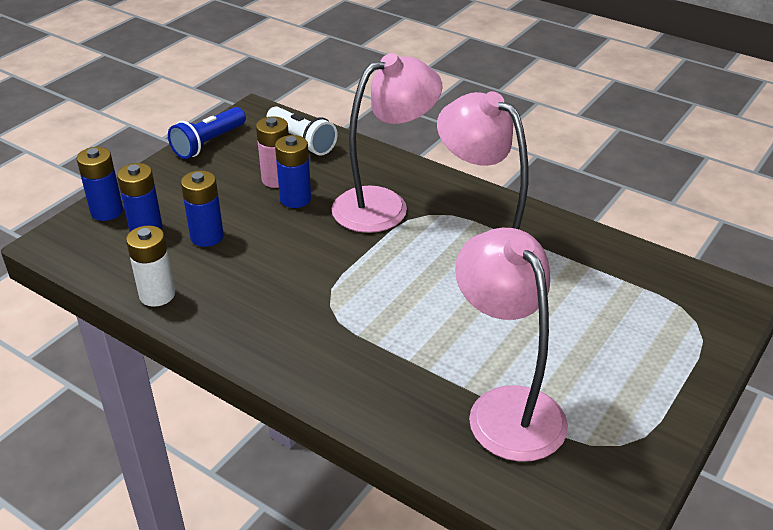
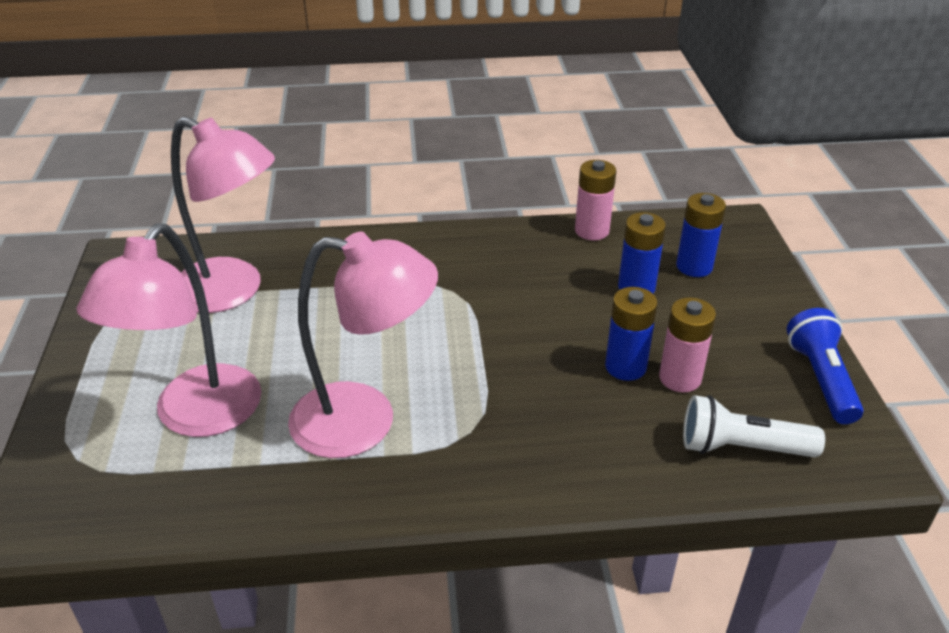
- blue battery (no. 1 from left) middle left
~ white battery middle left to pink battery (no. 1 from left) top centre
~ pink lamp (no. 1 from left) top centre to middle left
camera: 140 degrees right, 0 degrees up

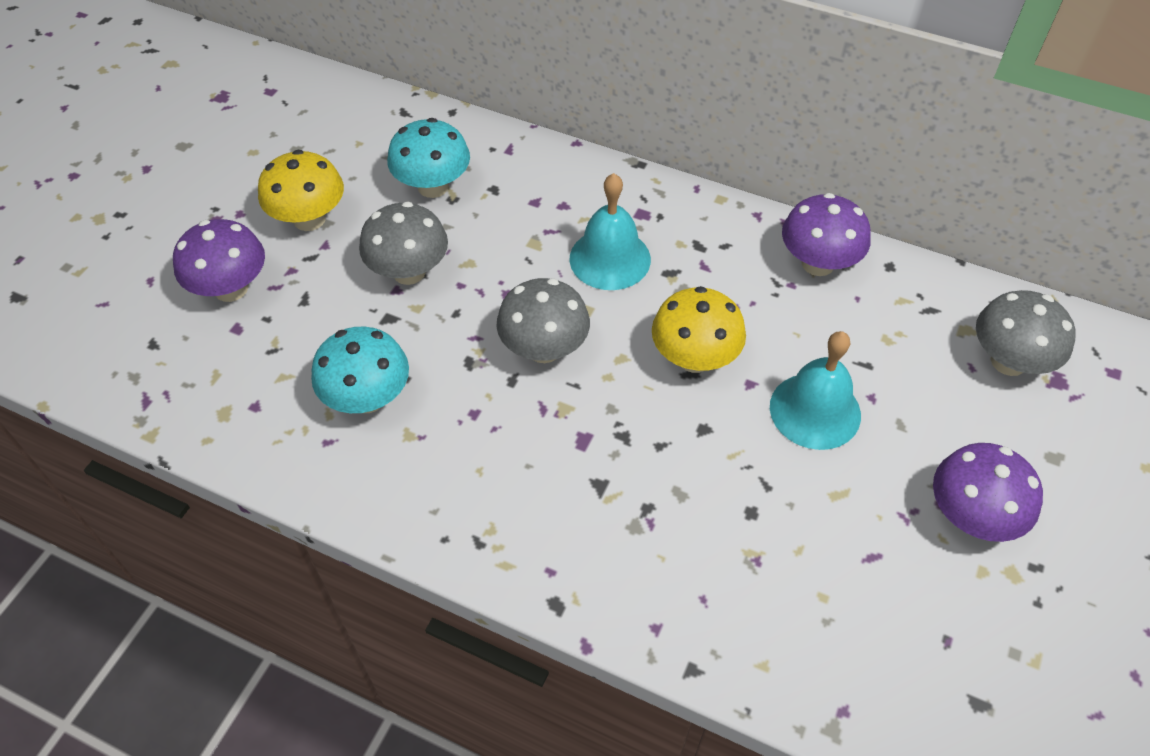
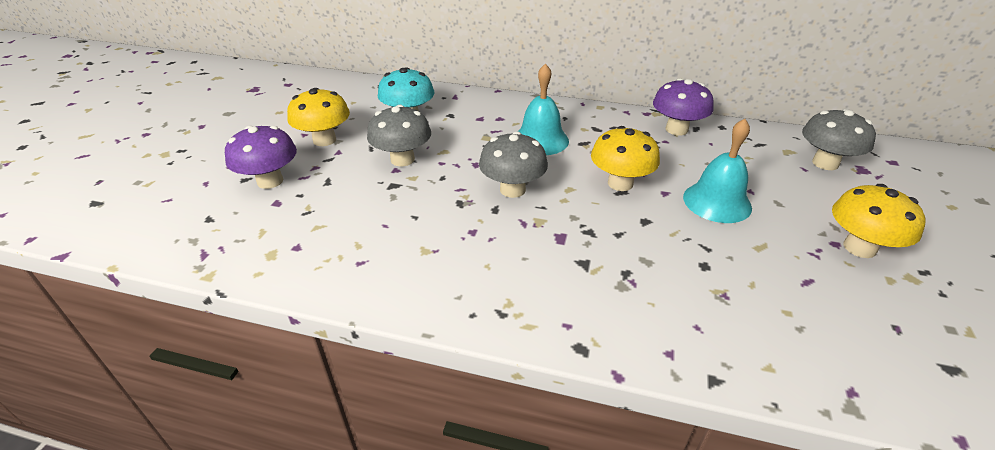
- turquoise mushroom (no. 1 from left) middle left
~ purple mushroom (no. 3 from left) middle right to yellow mushroom (no. 3 from left) middle right
camera: 10 degrees left, 15 degrees down

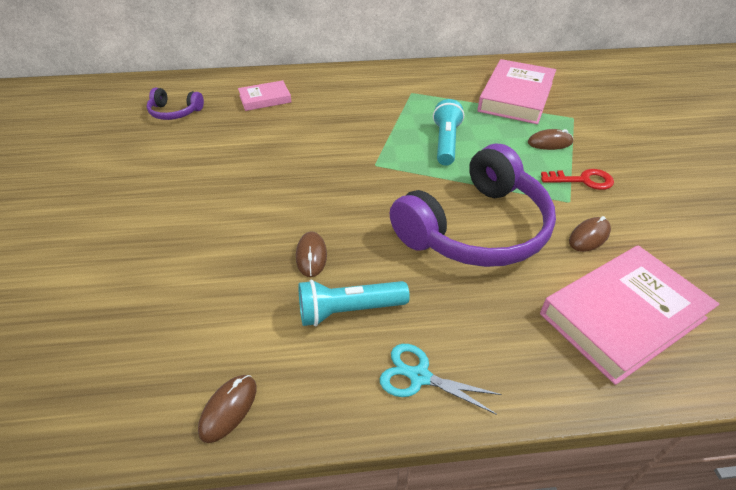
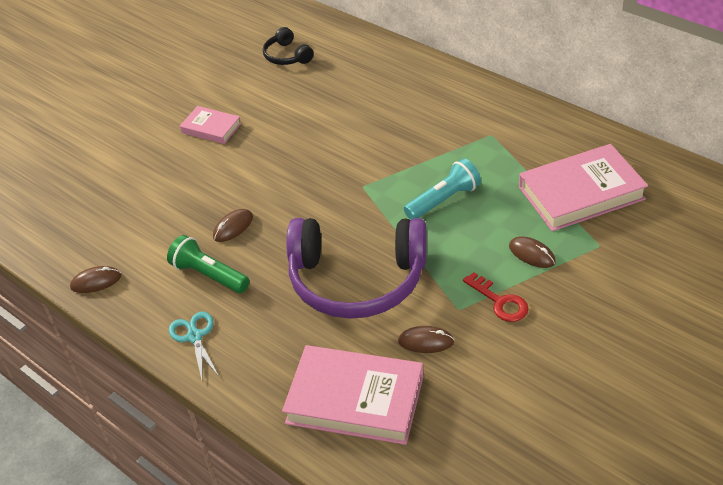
~ purple headphones (no. 1 from left) top left to black headphones top centre
~ pink book (no. 1 from left) top centre to top left
~ turquoise flashlight (no. 1 from left) centre to green flashlight middle left
camera: 50 degrees right, 0 degrees up

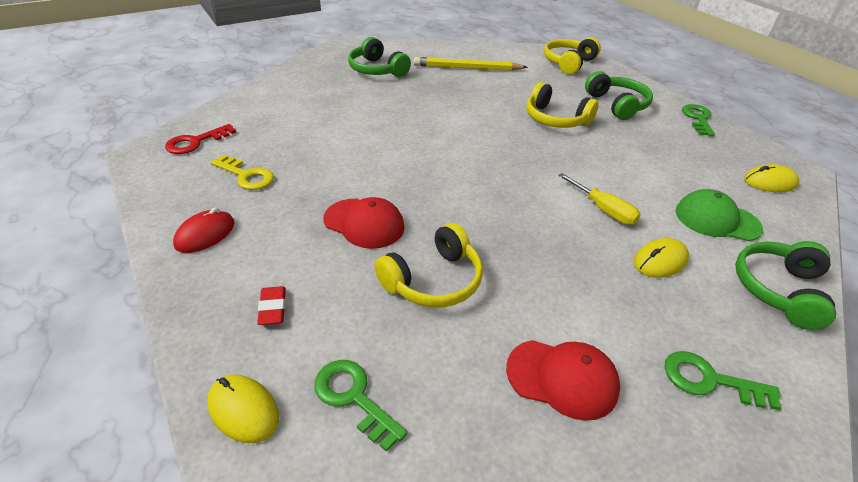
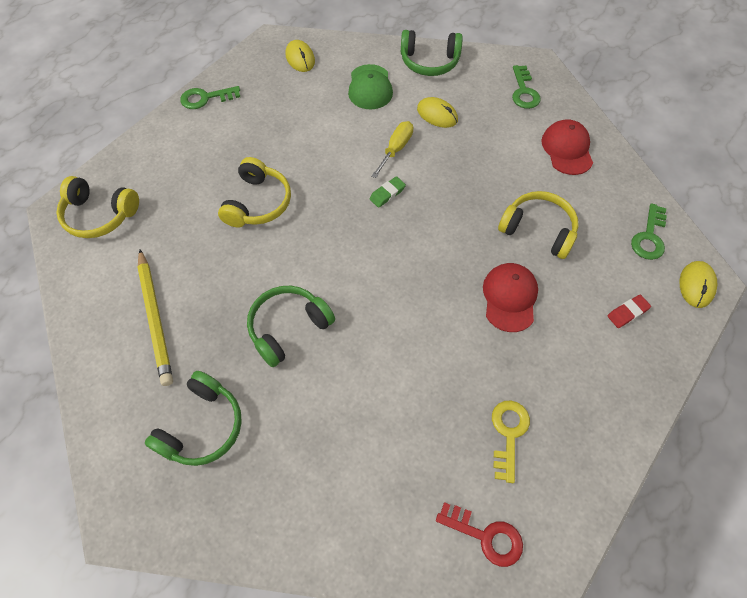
- red mouse middle left
~ green headphones (no. 2 from left) top right to centre
+ green eraser top centre
camera: 110 degrees left, 20 degrees up

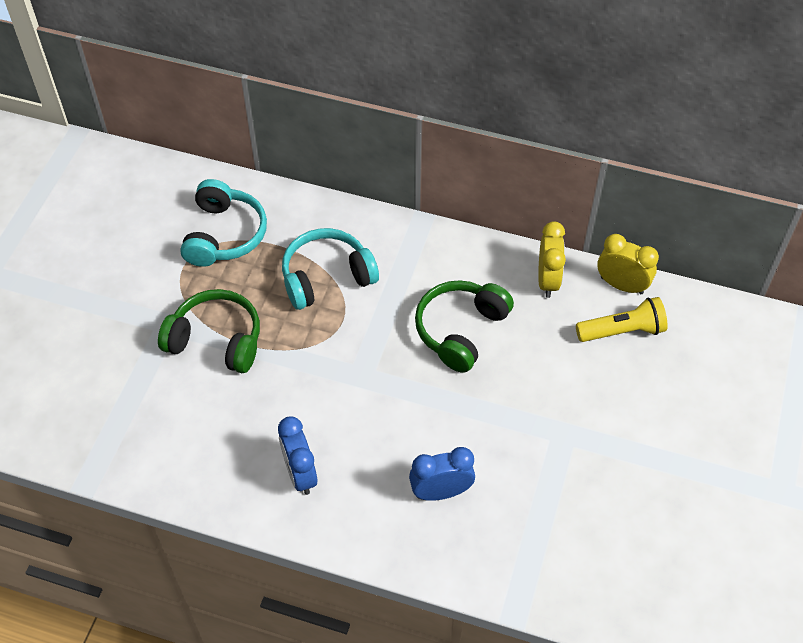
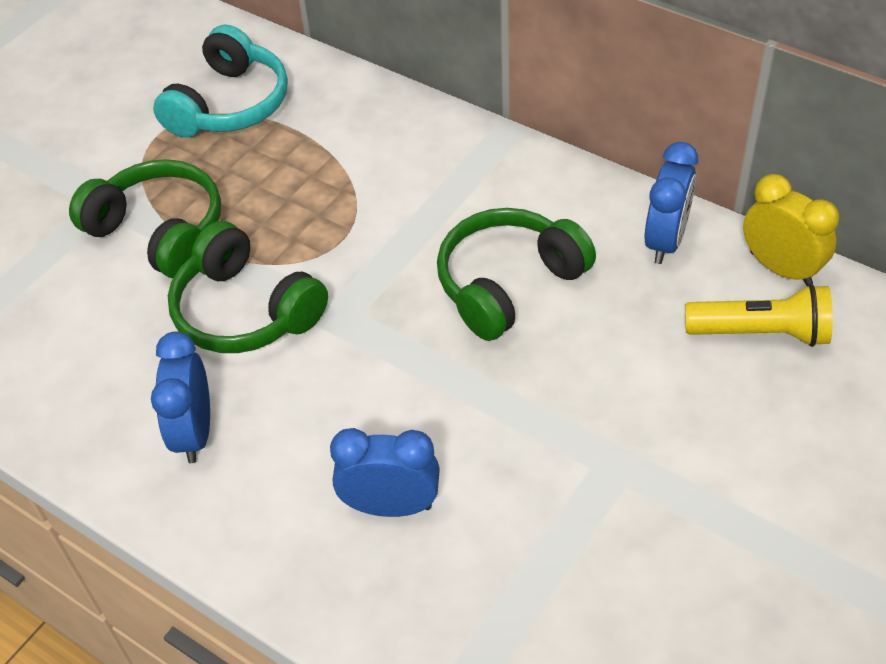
- turquoise headphones (no. 2 from left) centre
~ yellow clock (no. 1 from left) middle right to blue clock (no. 3 from left) top right
+ green headphones (no. 2 from left) middle left
camera: 20 degrees right, 5 degrees down

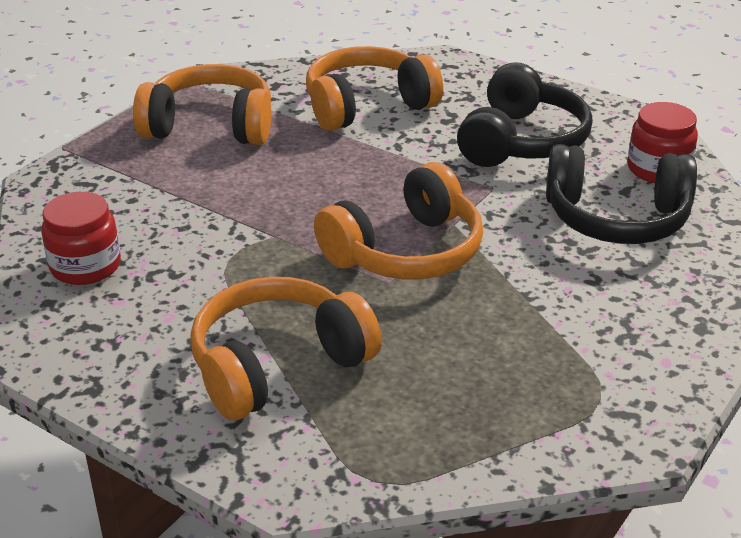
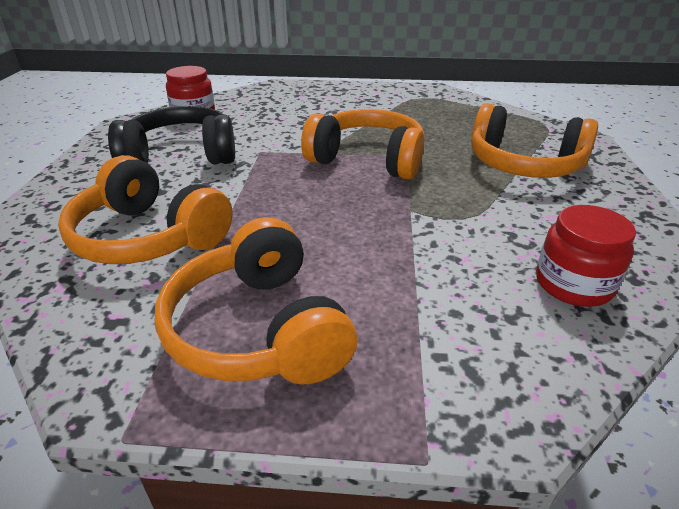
- black headphones (no. 2 from left) middle right
camera: 120 degrees left, 0 degrees up

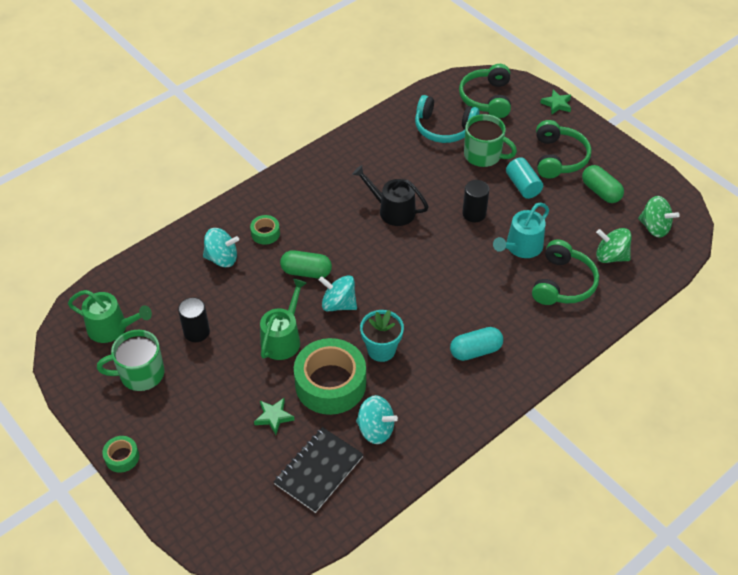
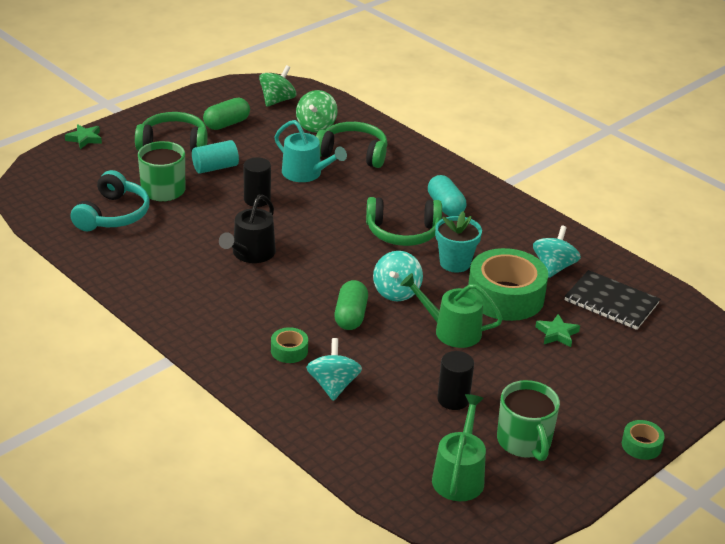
~ green headphones (no. 1 from left in the first image) top centre to green headphones (no. 3 from left) centre
camera: 95 degrees left, 15 degrees down

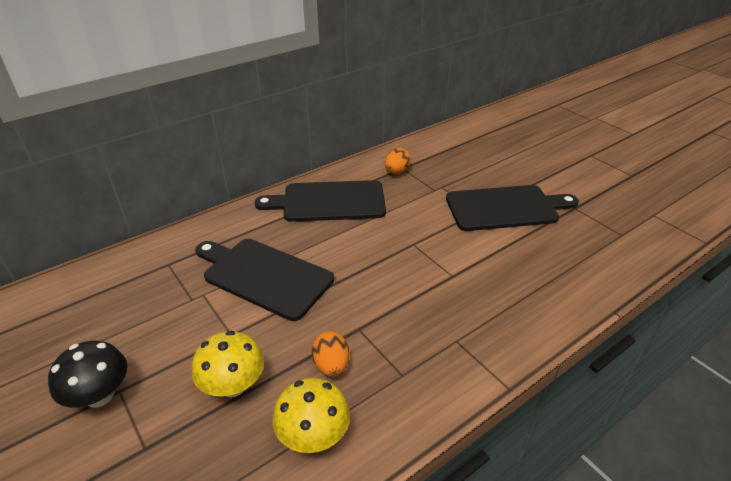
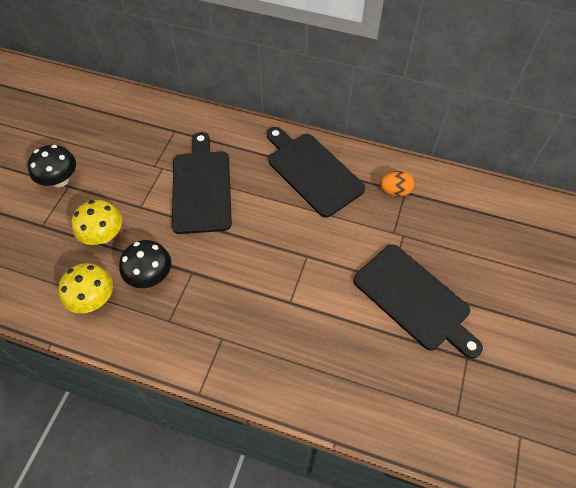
~ orange egg (no. 1 from left) bottom centre to black mushroom (no. 2 from left) middle left
camera: 55 degrees right, 20 degrees up

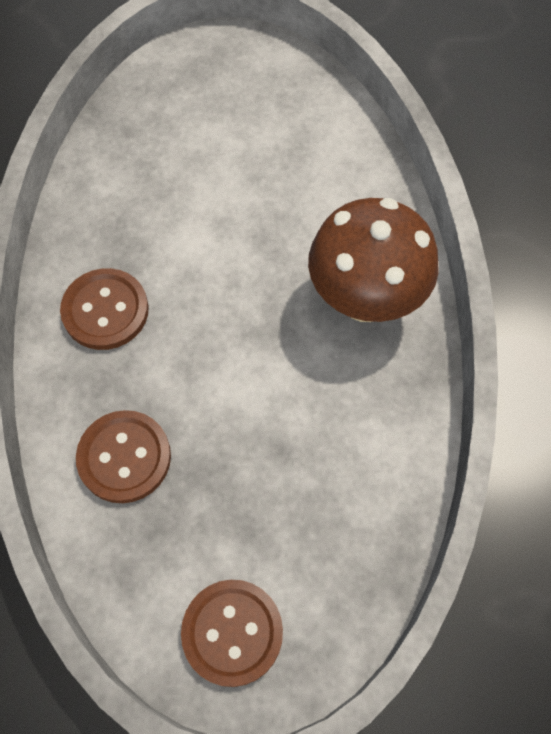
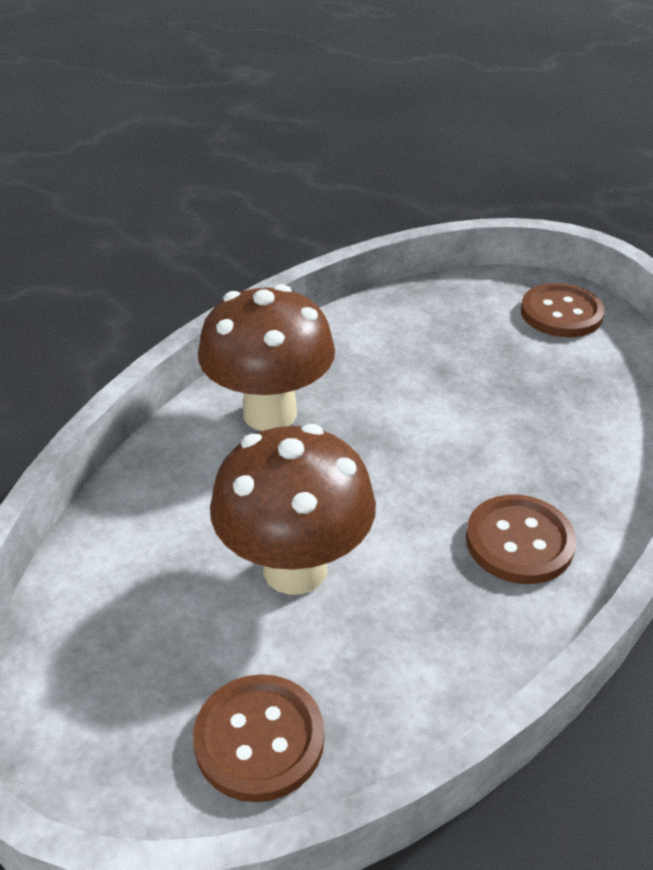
~ brown button (no. 2 from left in the first image) middle left to brown button (no. 1 from left) bottom centre
+ brown mushroom (no. 2 from left) centre
camera: 140 degrees left, 25 degrees down

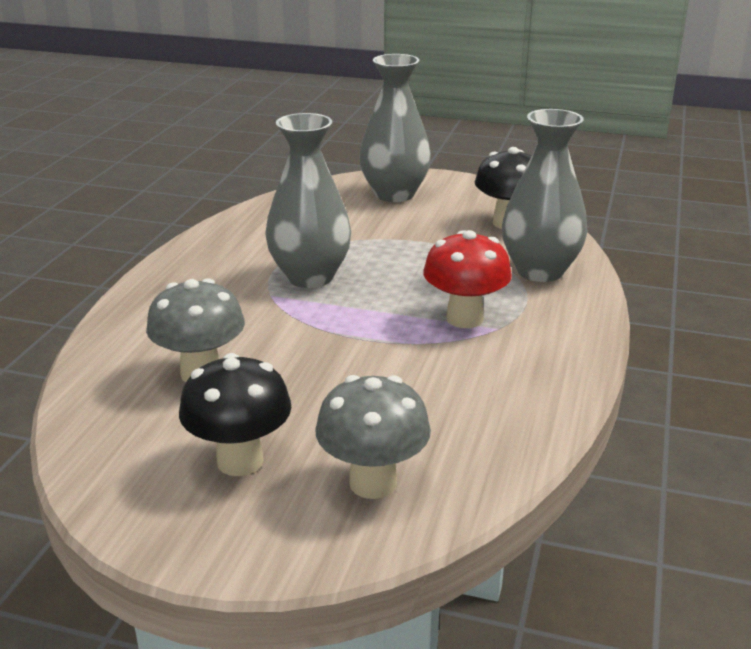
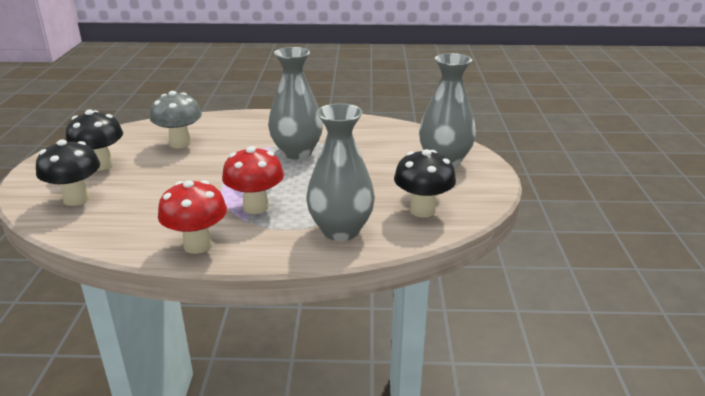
~ grey mushroom (no. 2 from left) bottom centre to black mushroom (no. 1 from left) middle left
+ red mushroom (no. 1 from left) middle left
camera: 75 degrees right, 0 degrees up

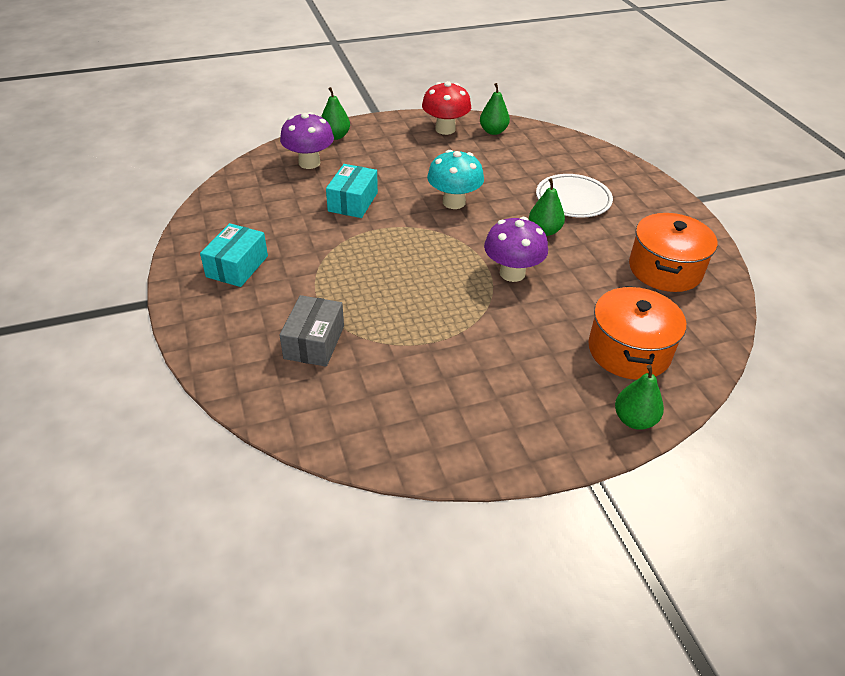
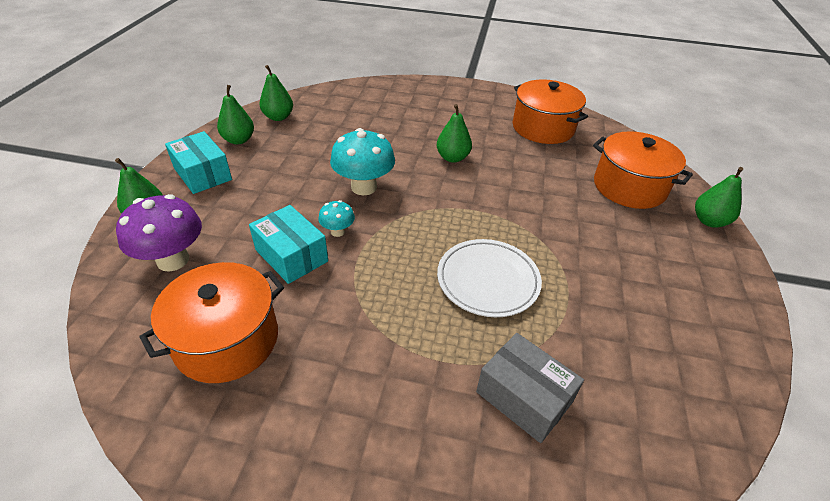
~ turquoise box (no. 1 from left) middle left to top left
~ red mushroom top centre to green pear (no. 2 from left) top left
- purple mushroom (no. 2 from left) centre
~ white plate top right to centre
+ orange pot (no. 1 from left) middle left
+ turquoise mushroom (no. 1 from left) centre
camera: 60 degrees left, 0 degrees up

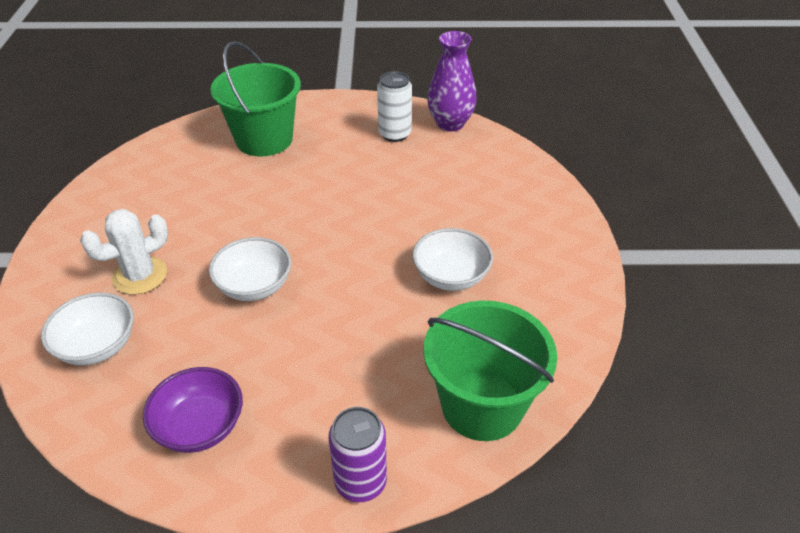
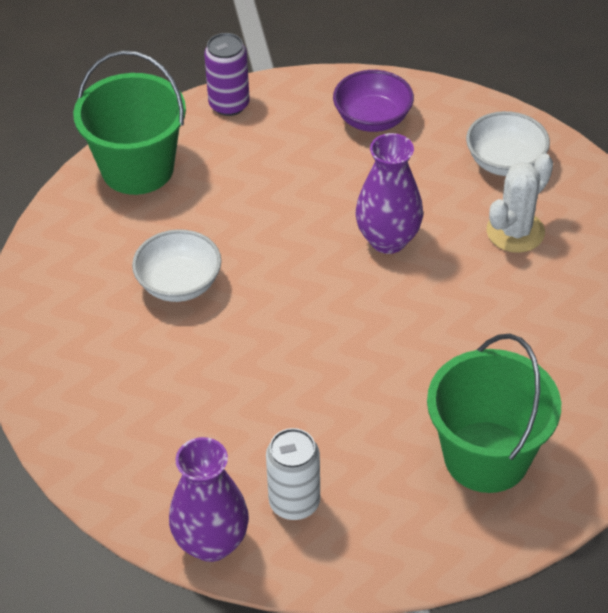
~ white bowl (no. 2 from left) middle left to purple vase (no. 2 from left) top centre
camera: 170 degrees right, 5 degrees up

